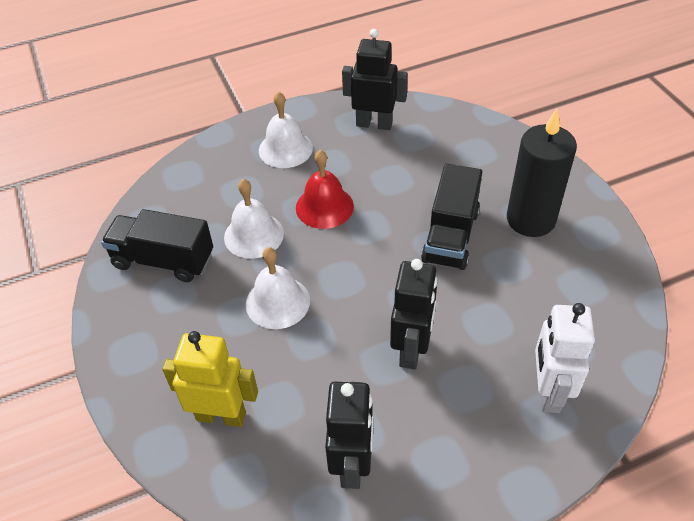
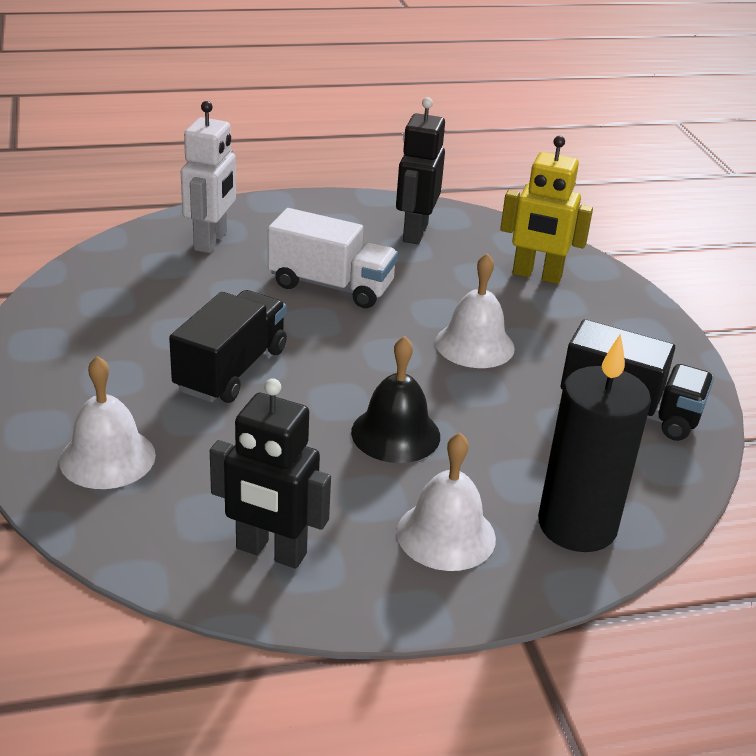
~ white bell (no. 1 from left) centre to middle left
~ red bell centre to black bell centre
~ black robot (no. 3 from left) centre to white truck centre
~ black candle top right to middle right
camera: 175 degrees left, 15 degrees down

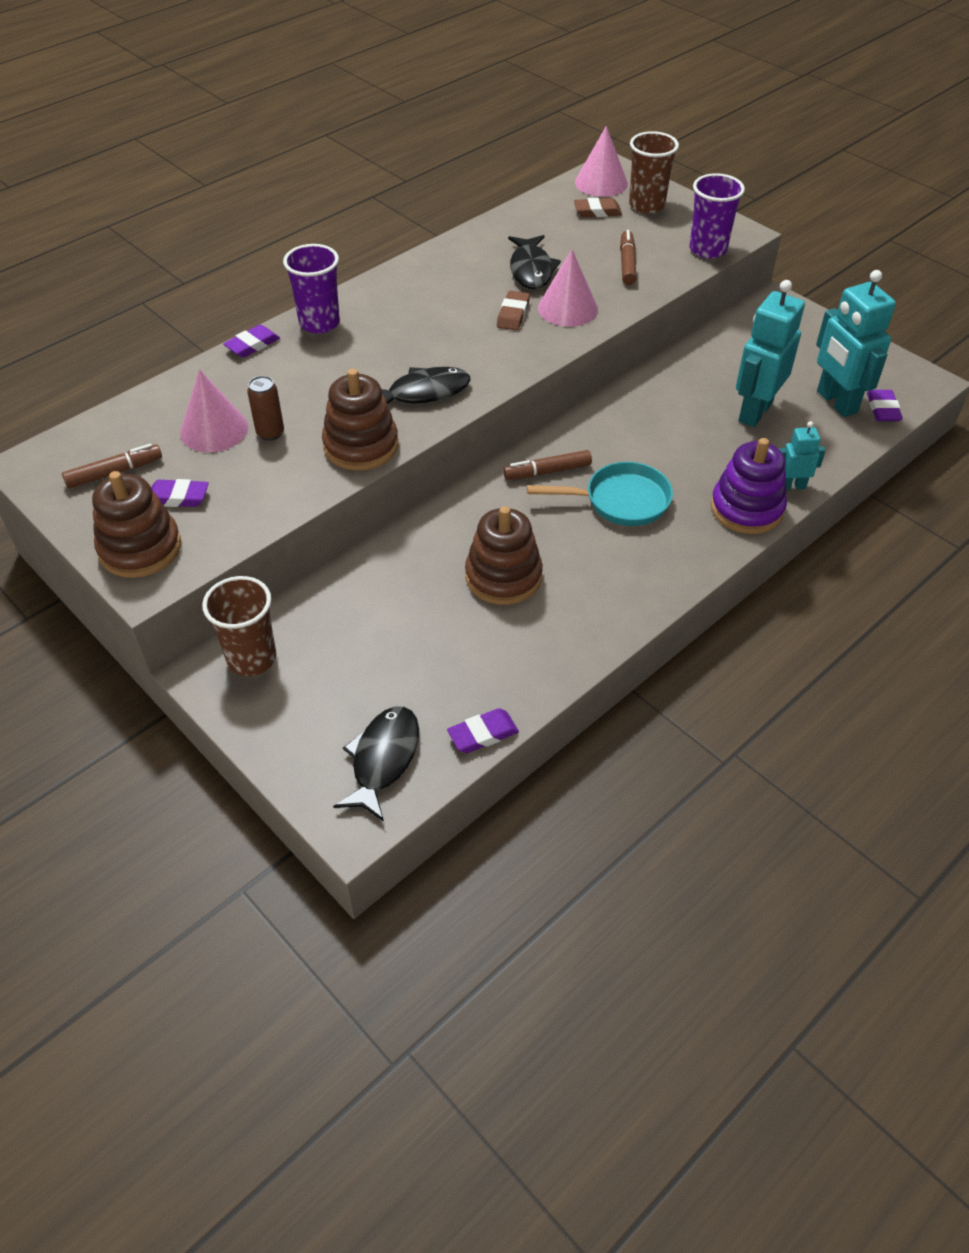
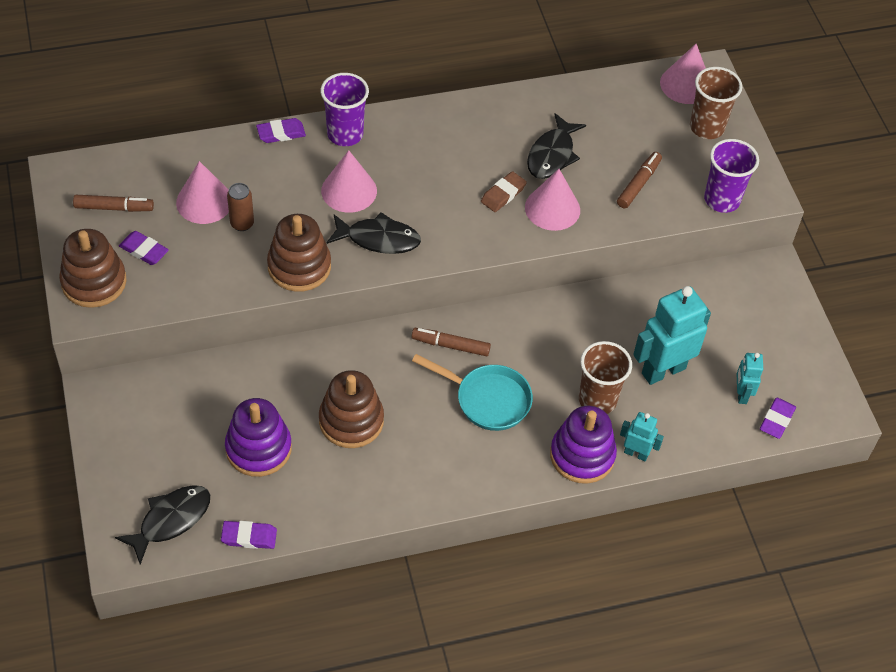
~ brown cup (no. 1 from left) middle left to middle right
- brown eraser (no. 2 from left) top centre
~ turquoise robot (no. 3 from left) top right = middle right x0.52
+ purple stacking toy (no. 1 from left) middle left
+ pink cone (no. 2 from left) top centre
camera: 25 degrees right, 5 degrees up

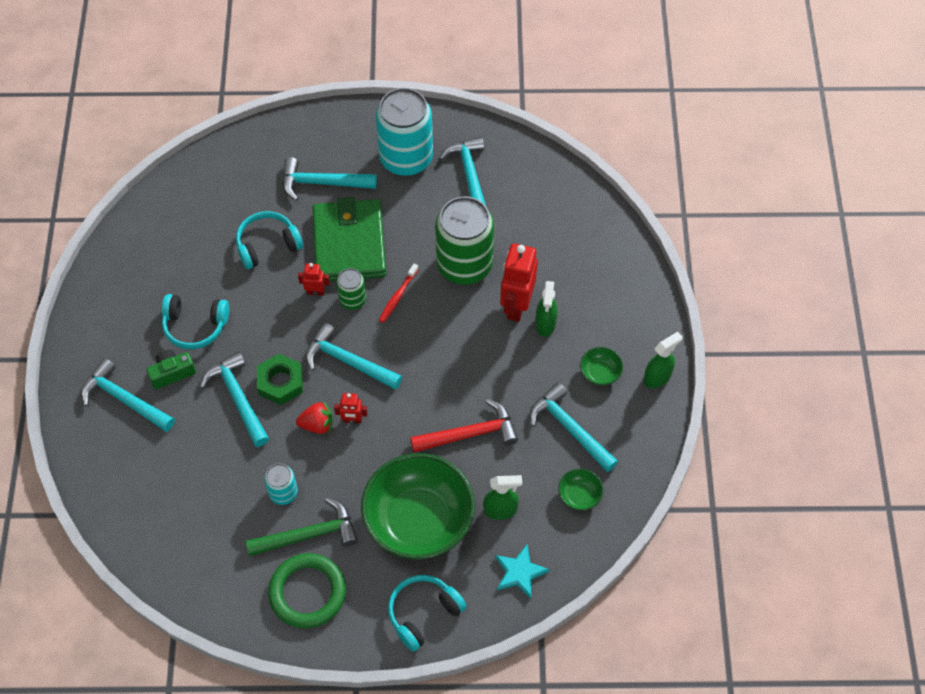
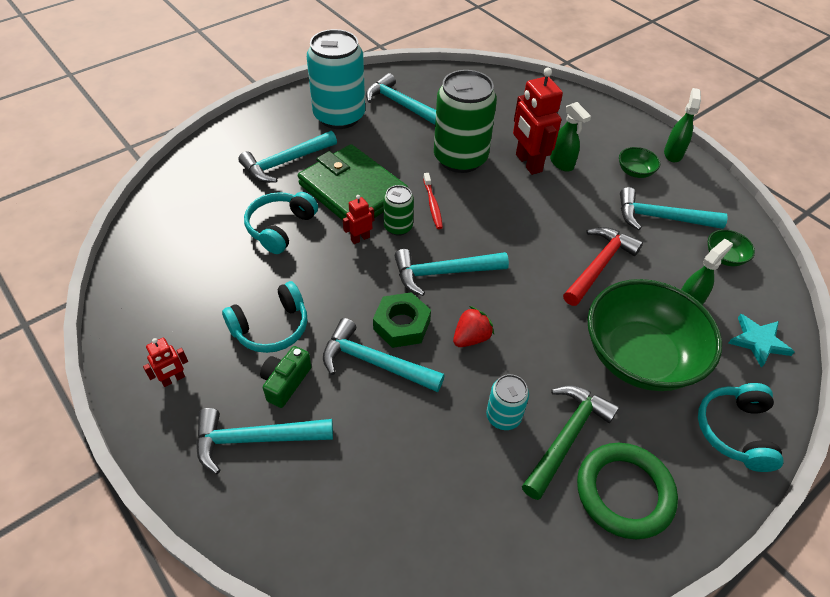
~ red robot (no. 2 from left in the first image) centre to red robot (no. 1 from left) middle left
camera: 40 degrees left, 10 degrees down

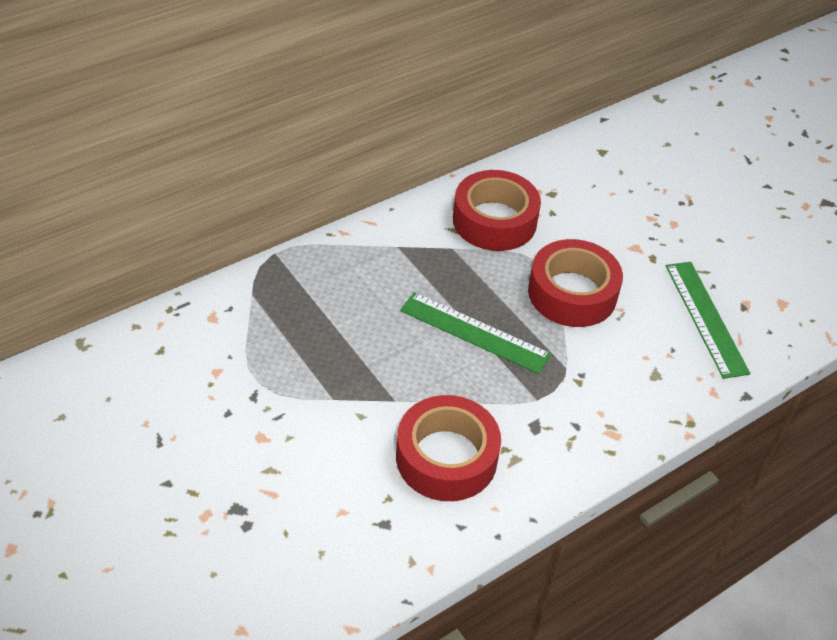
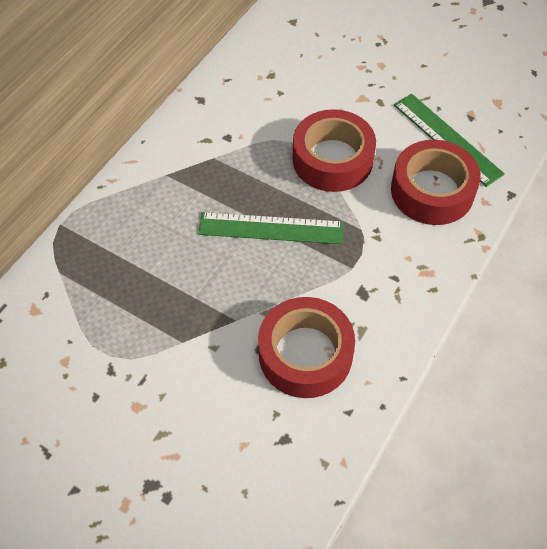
~ red tape (no. 2 from left in the first image) top centre to red tape (no. 3 from left) top right
camera: 20 degrees left, 10 degrees up

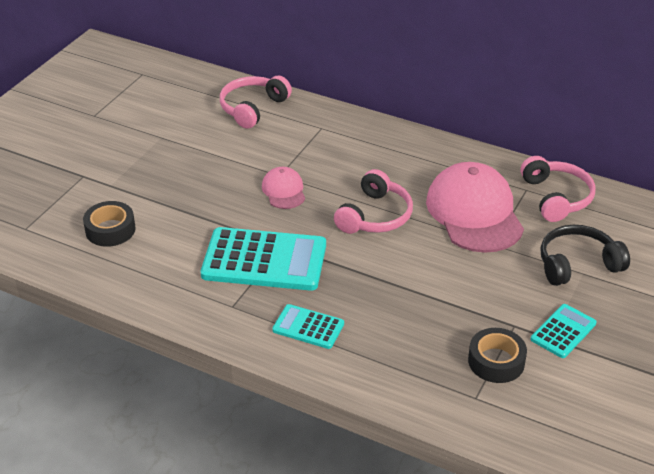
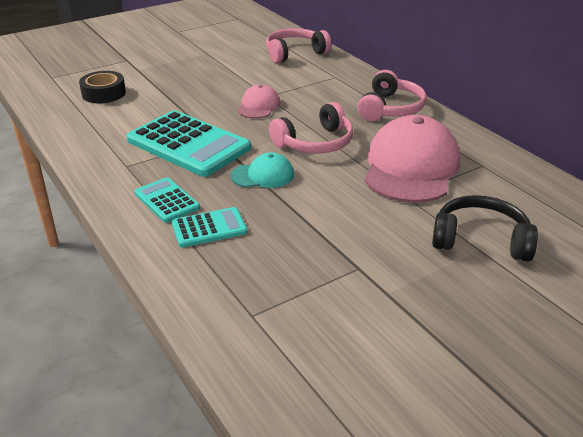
- black tape (no. 2 from left) bottom right
~ pink headphones (no. 3 from left) middle right to top right
~ turquoise calculator (no. 3 from left) bottom right to centre
+ turquoise cap centre
camera: 30 degrees right, 5 degrees down

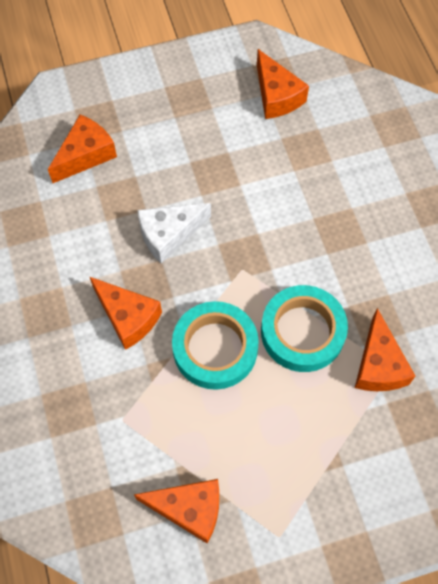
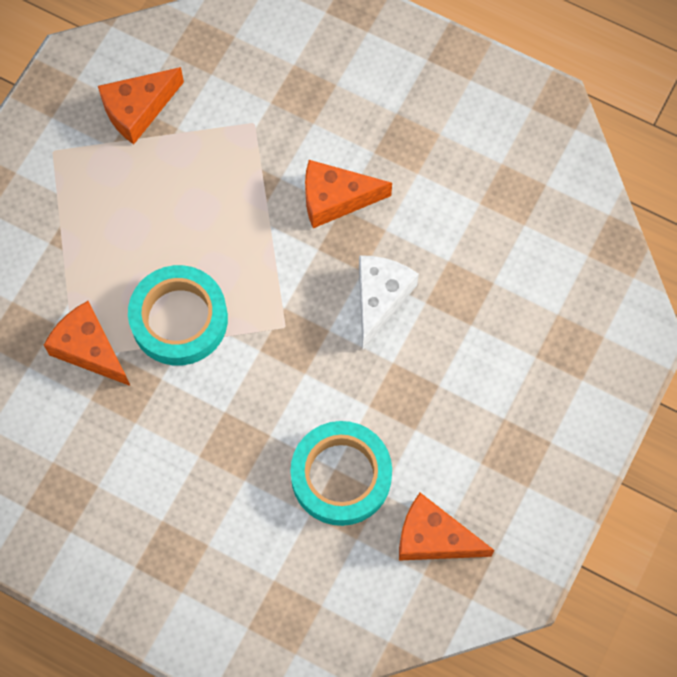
- orange cheese (no. 1 from left) top left
~ turquoise tape (no. 1 from left in the first image) centre to turquoise tape (no. 2 from left) bottom centre
camera: 135 degrees right, 5 degrees up

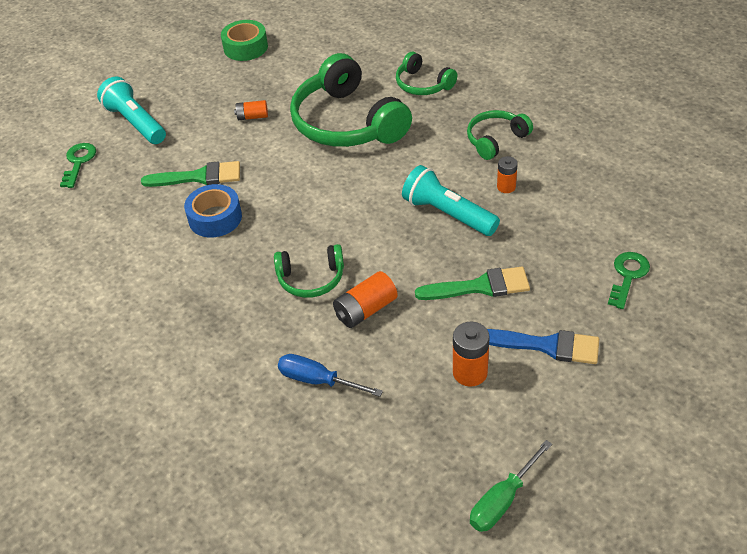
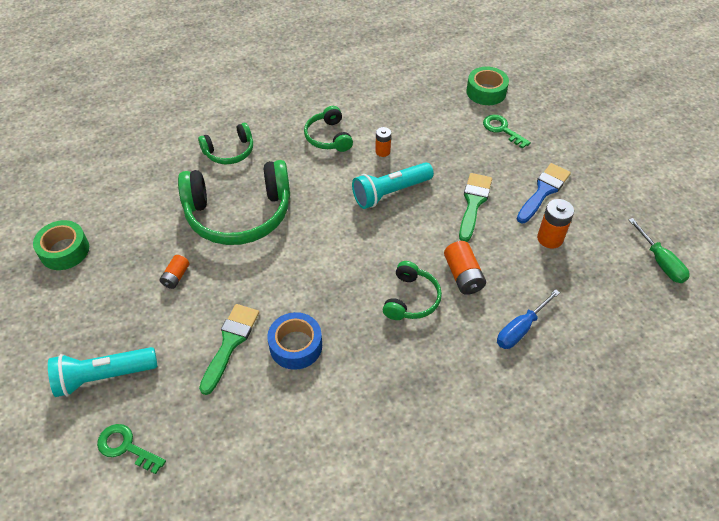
+ green tape (no. 2 from left) top right
camera: 70 degrees left, 5 degrees up

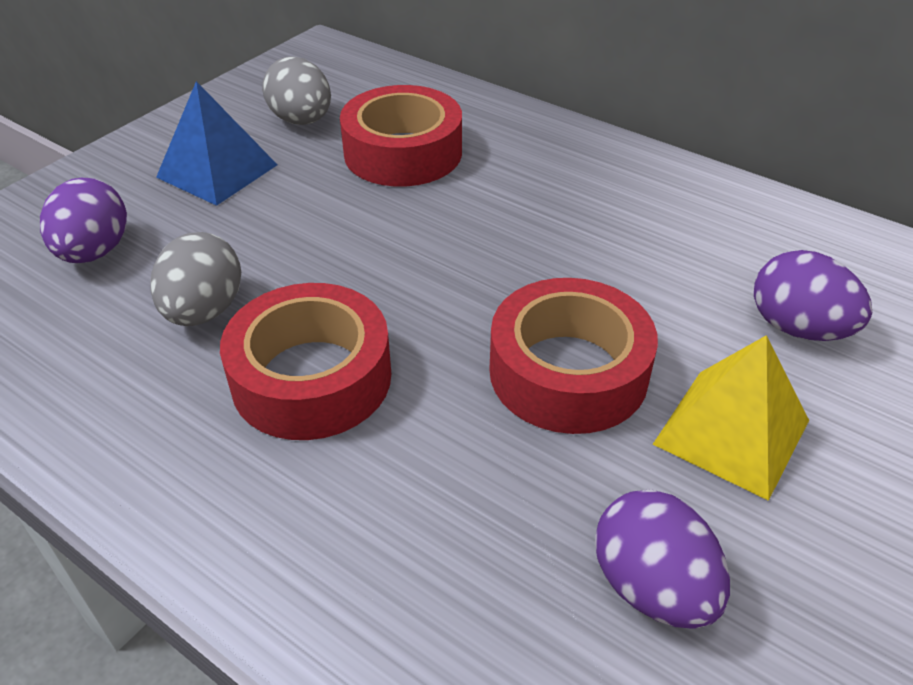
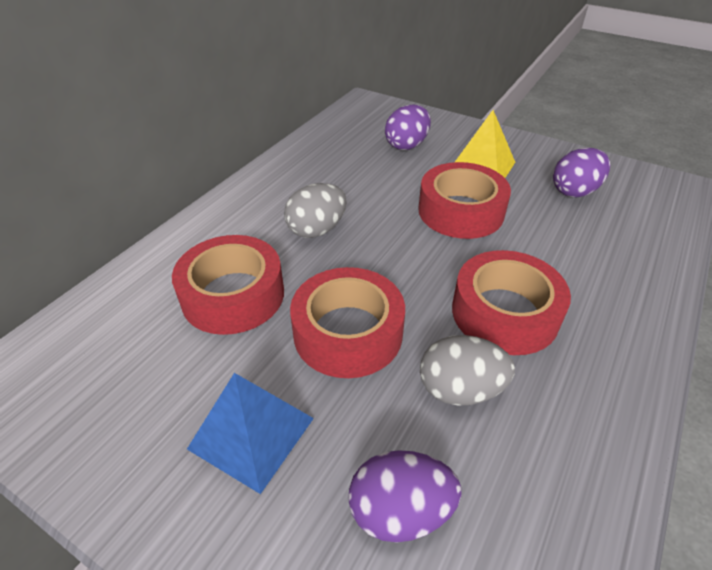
~ grey egg (no. 2 from left in the first image) top left to grey egg (no. 1 from left) centre
+ red tape (no. 2 from left) centre
camera: 95 degrees left, 0 degrees up

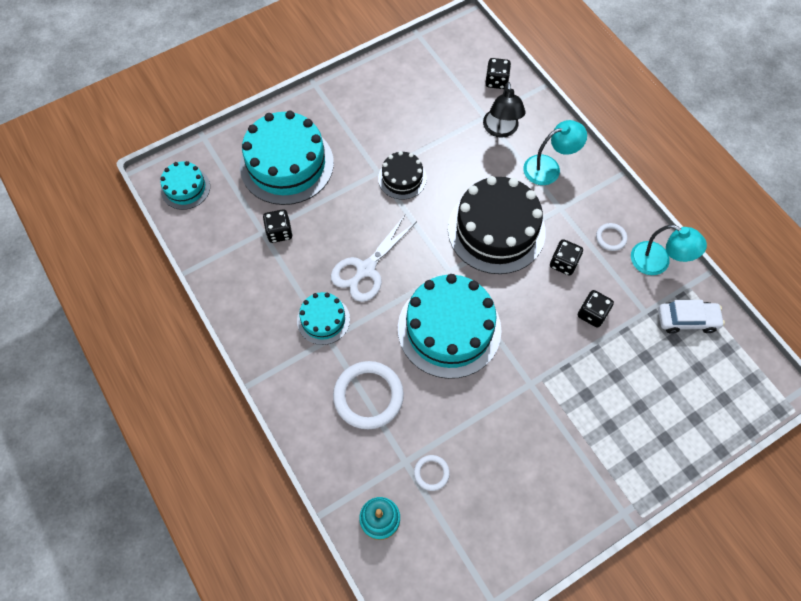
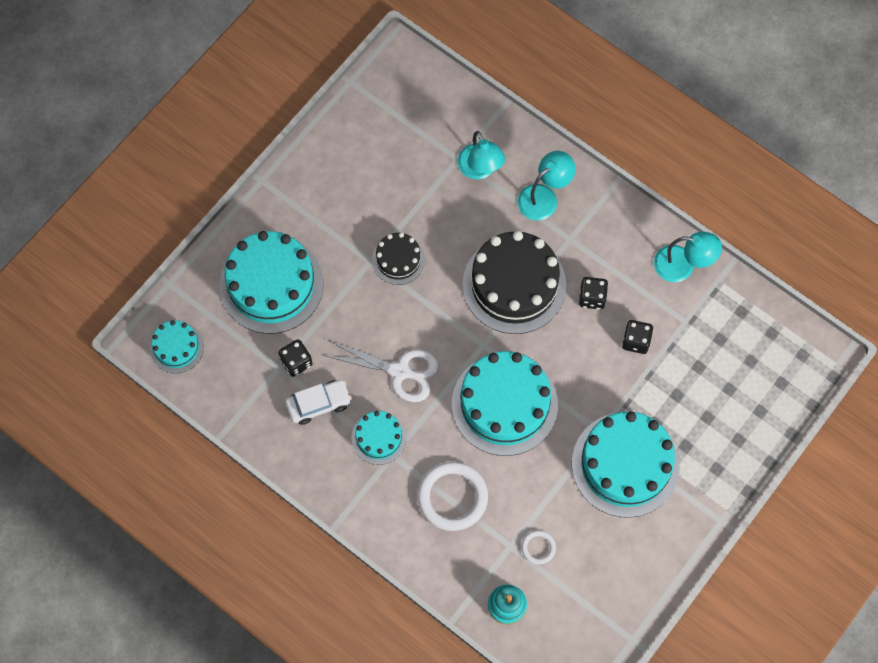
~ white scissors centre = centre 90 degrees counterclockwise
~ black lamp top centre to turquoise lamp (no. 1 from left) top centre
- black dice (no. 2 from left) top centre
- white ring (no. 3 from left) middle right
~ white car middle right to centre
+ turquoise cake (no. 5 from left) bottom right
camera: 20 degrees left, 5 degrees up

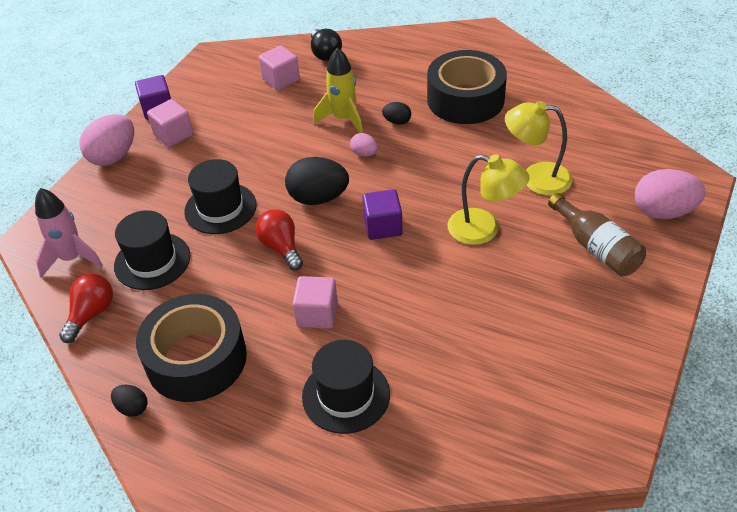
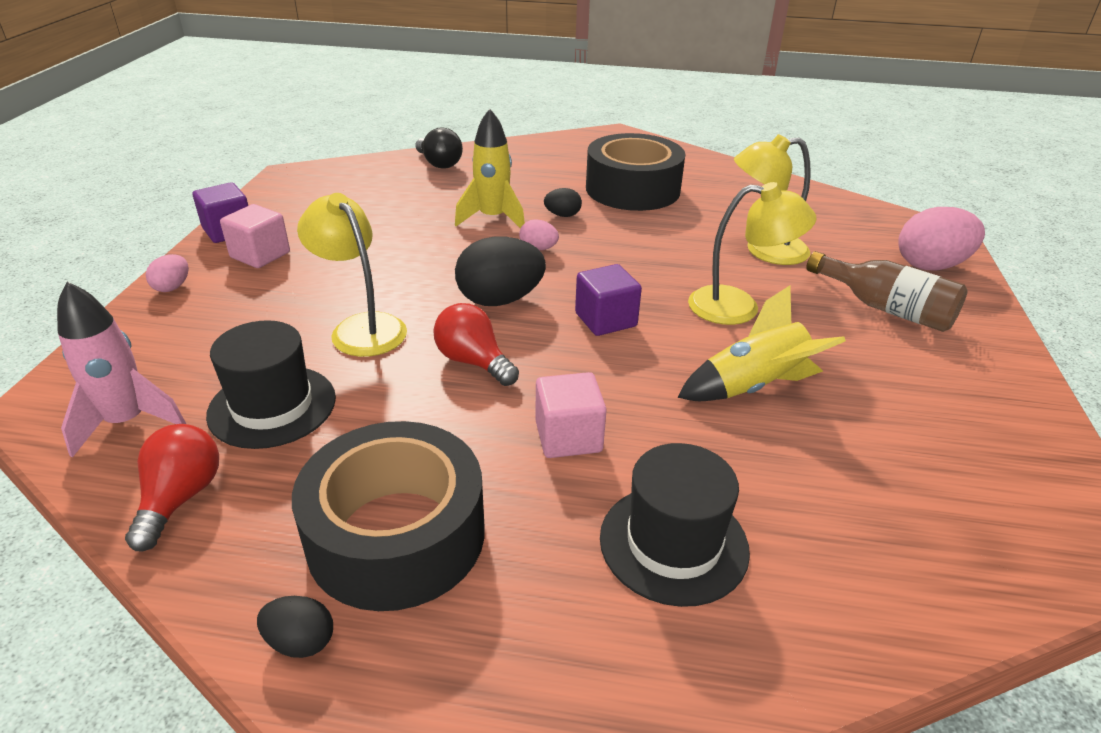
~ pink egg (no. 1 from left) top left = middle left x0.51
~ black hat (no. 2 from left) middle left to yellow lamp (no. 1 from left) middle left
- pink cube (no. 2 from left) top centre
+ yellow rocket (no. 2 from left) middle right
camera: 20 degrees left, 10 degrees down

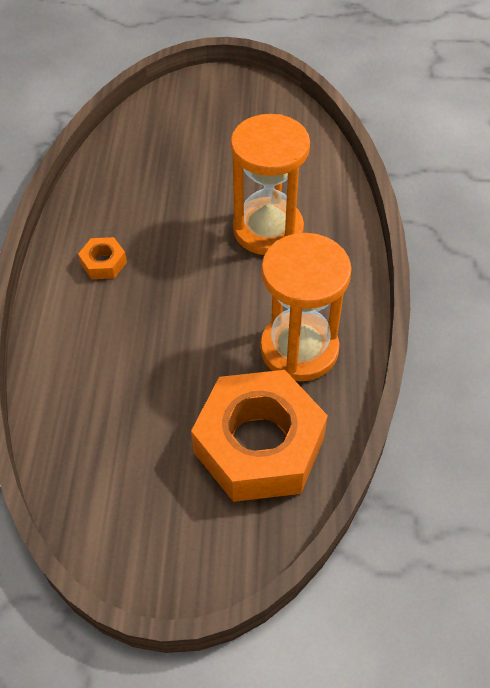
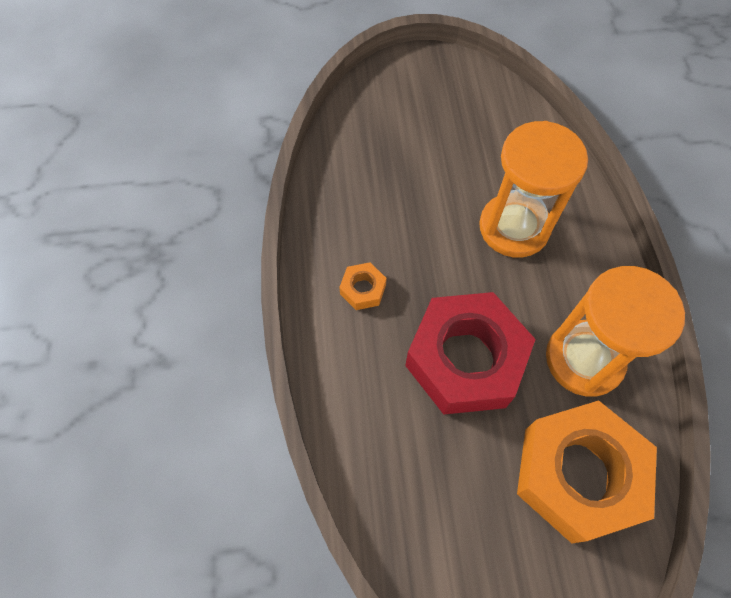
+ red nut centre
camera: 10 degrees left, 10 degrees up

